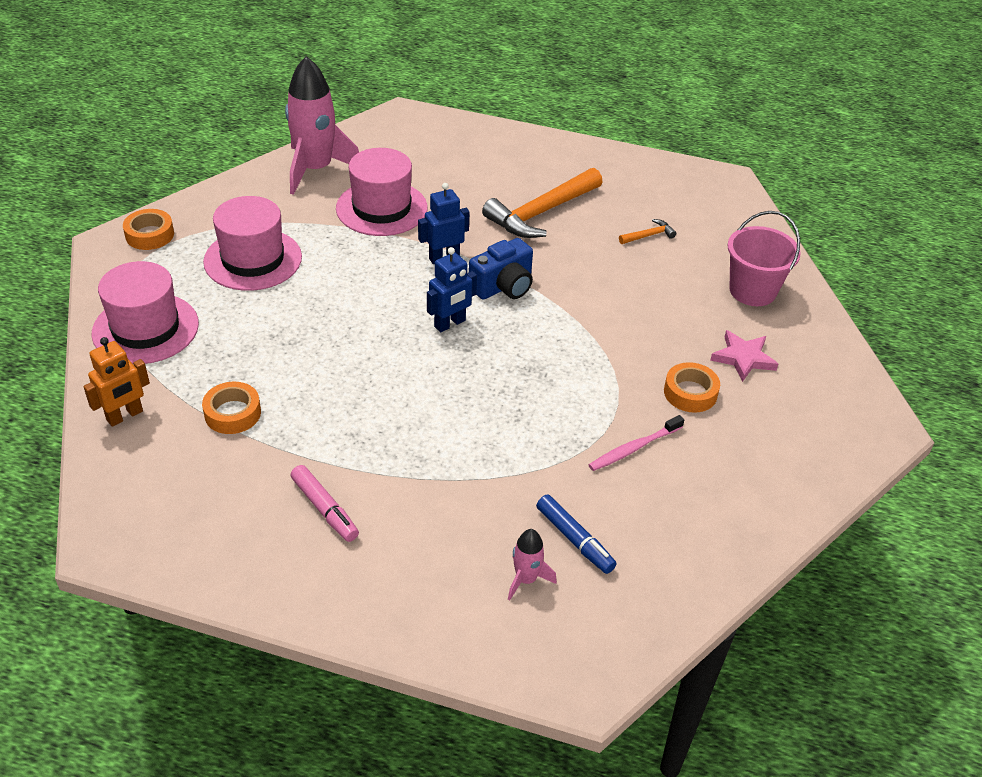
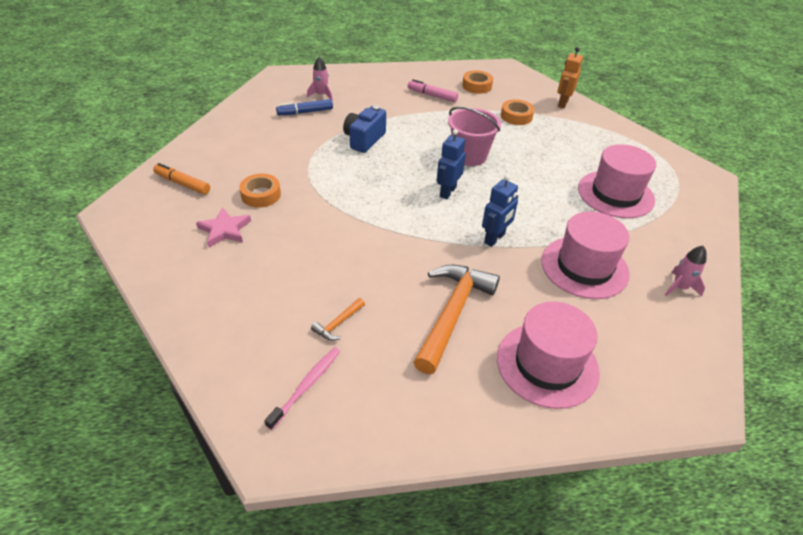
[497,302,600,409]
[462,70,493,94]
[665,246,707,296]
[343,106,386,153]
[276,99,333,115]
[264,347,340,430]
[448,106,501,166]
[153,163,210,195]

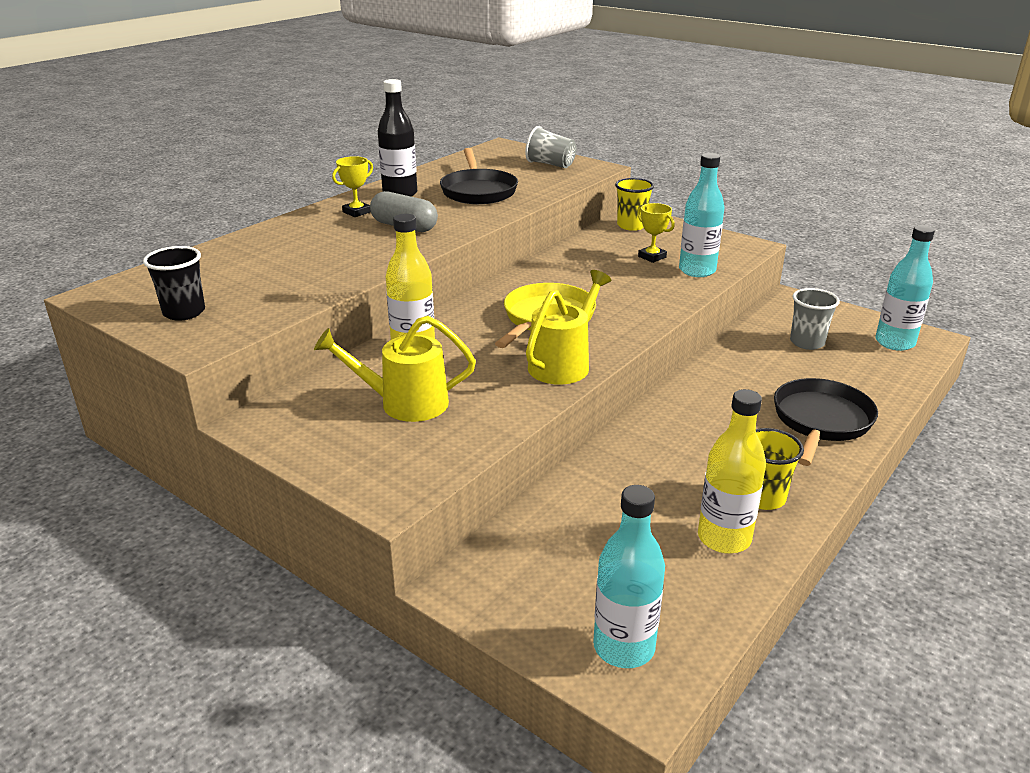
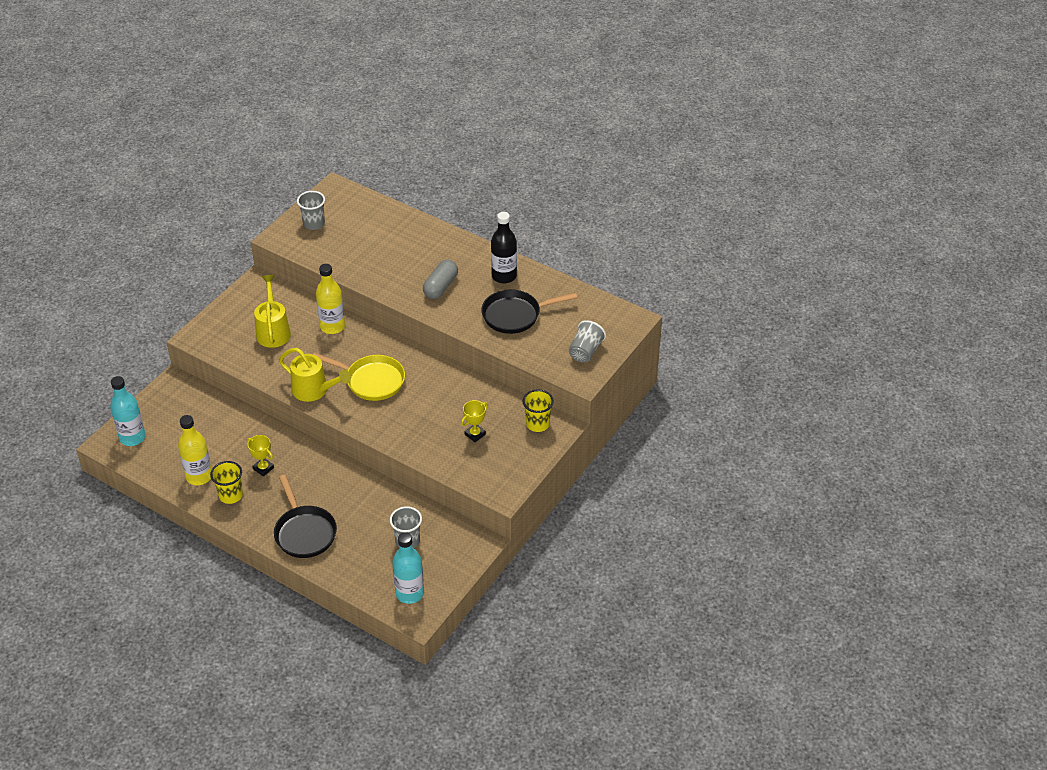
[297,191,325,230]
[247,435,274,476]
[679,153,724,277] (first image)
[274,475,337,558]

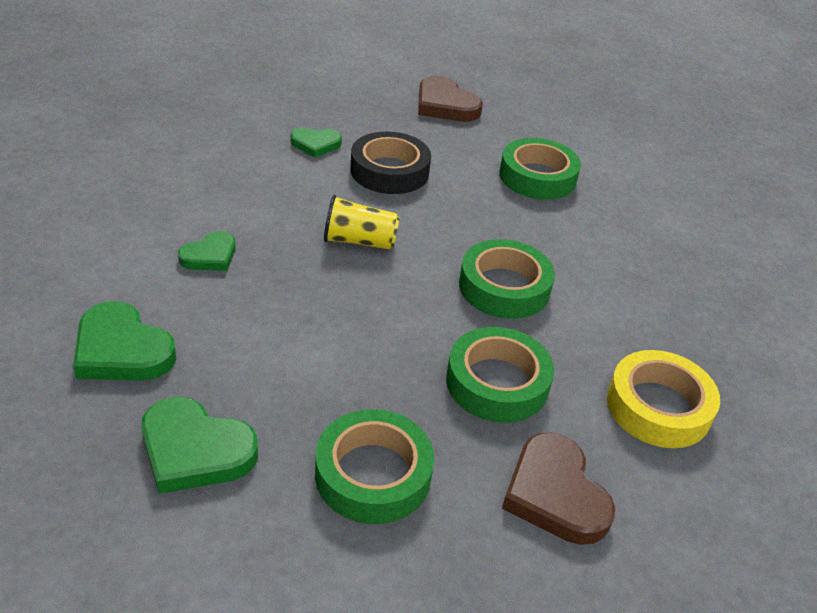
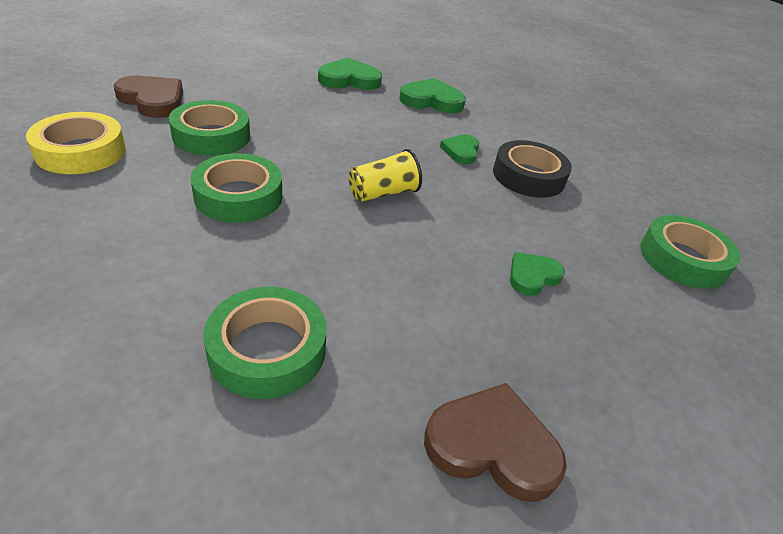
[640,215,741,289]
[493,140,572,198]

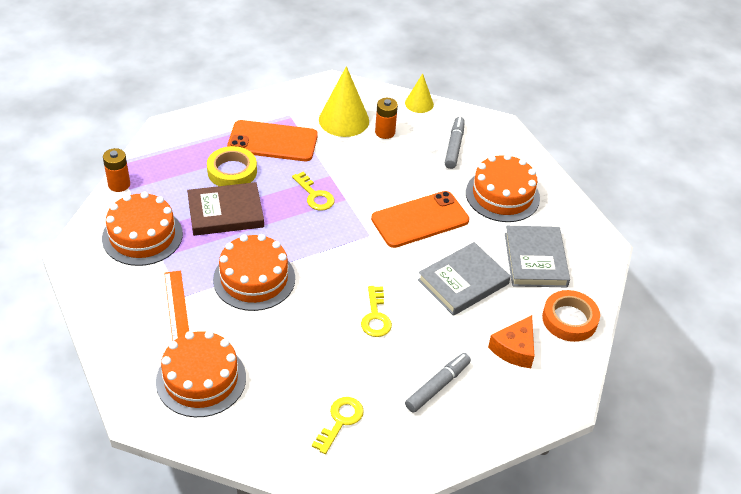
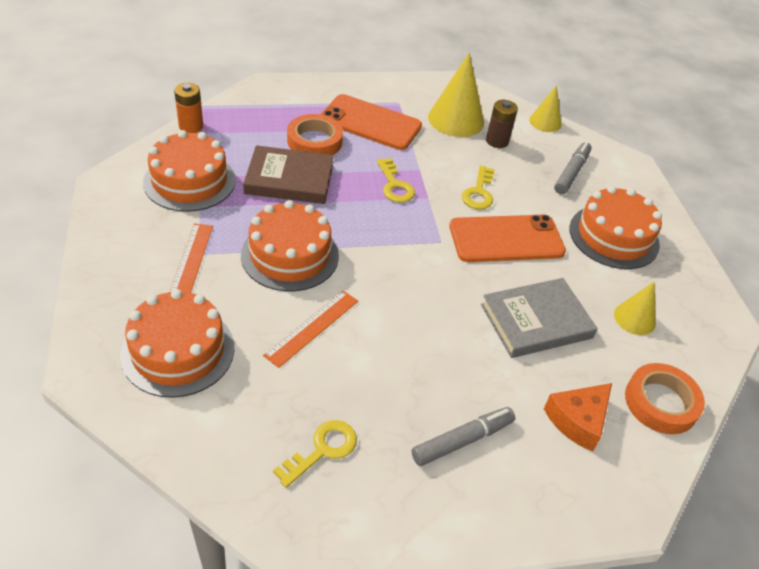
[287,114,343,155]
[462,165,494,209]
[486,100,518,148]
[614,281,656,335]
[263,290,358,368]

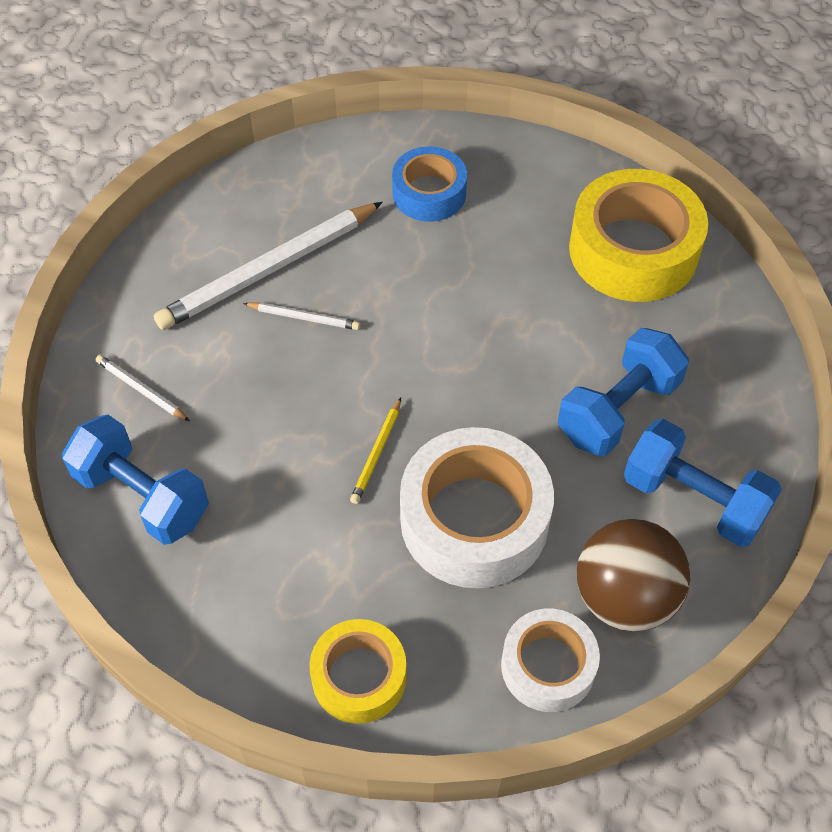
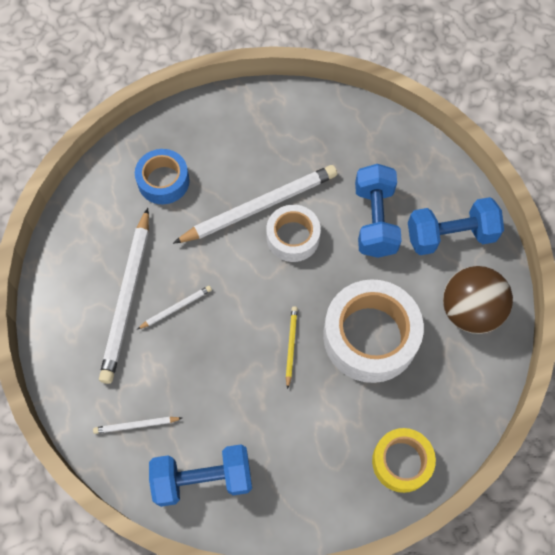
[286,306,298,389]
[266,205,321,262]
[569,169,708,302] (first image)
[173,165,337,244]

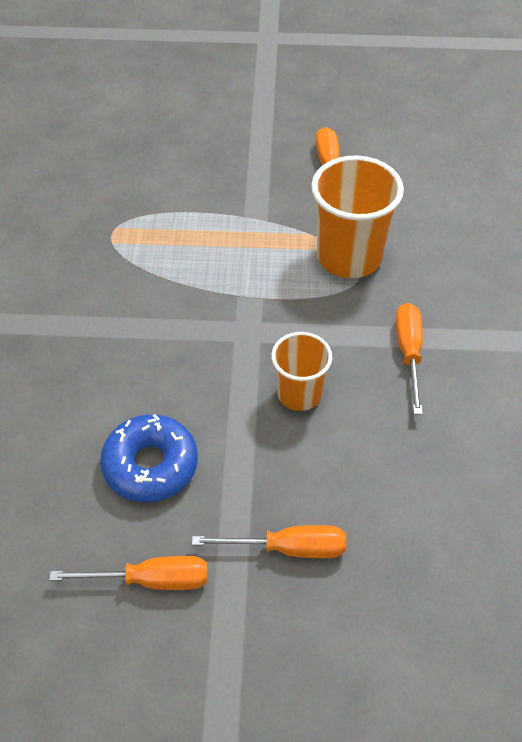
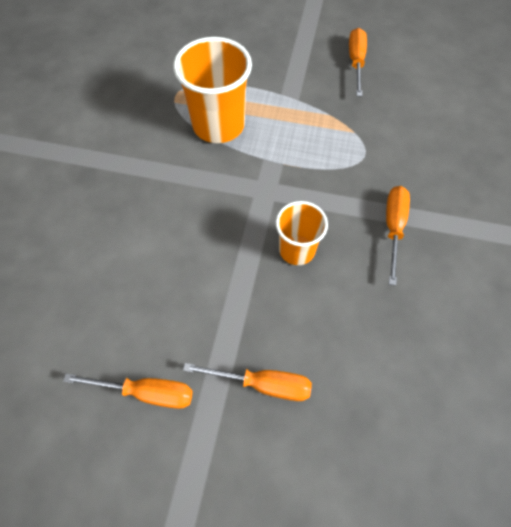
[100,414,198,502] (first image)
[173,37,252,143]

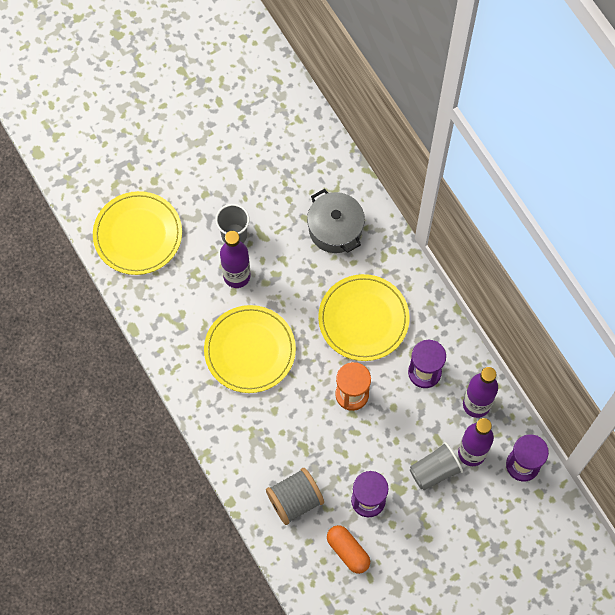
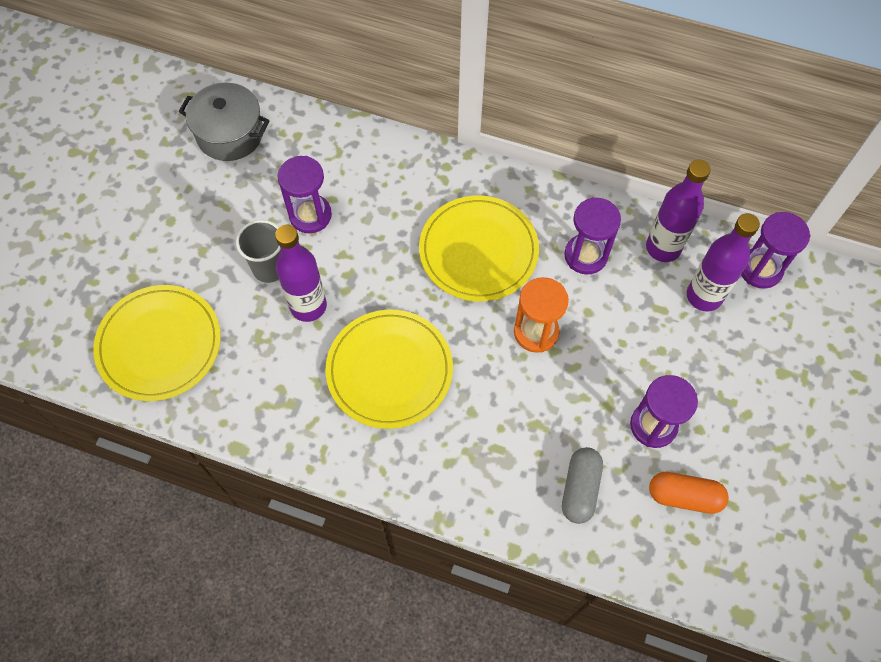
[562,447,603,524]
[179,83,270,161]
[410,442,463,490] (first image)
[277,156,332,233]

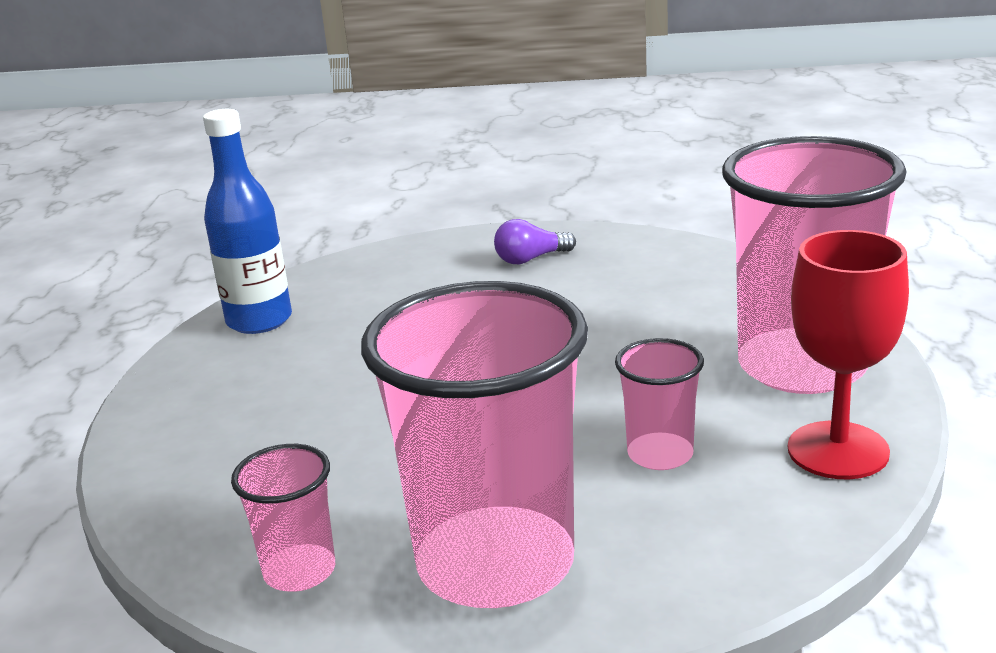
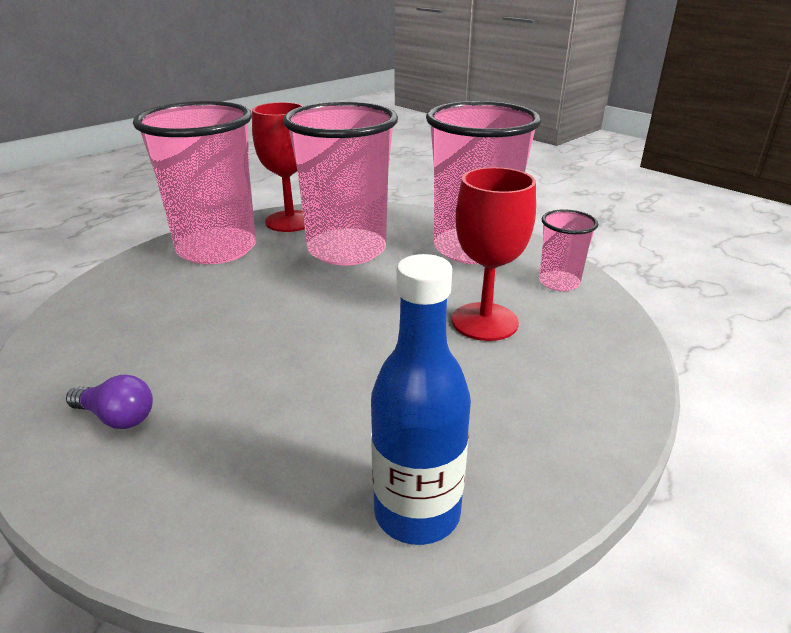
[283,102,398,265]
[452,167,536,341]

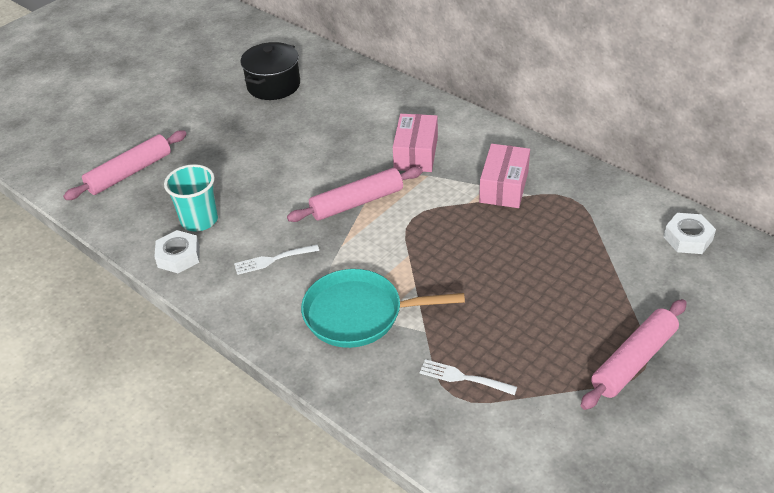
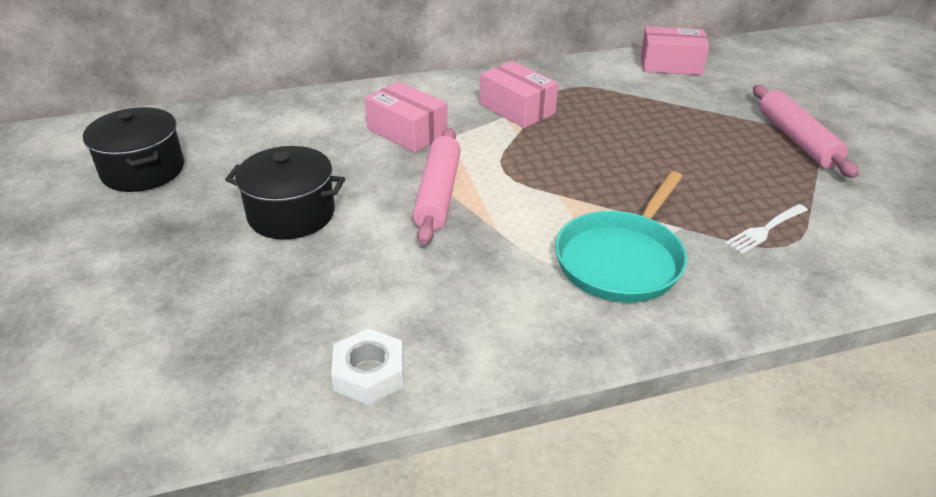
[63,130,187,200] (first image)
[164,164,218,232] (first image)
[234,245,319,275] (first image)
[641,26,709,75]
[225,146,345,240]

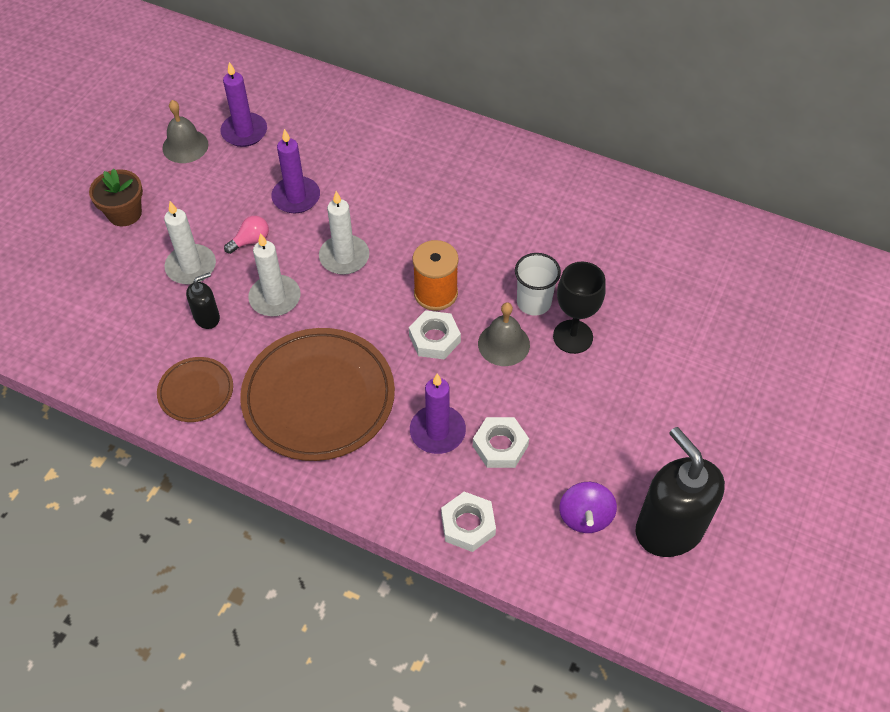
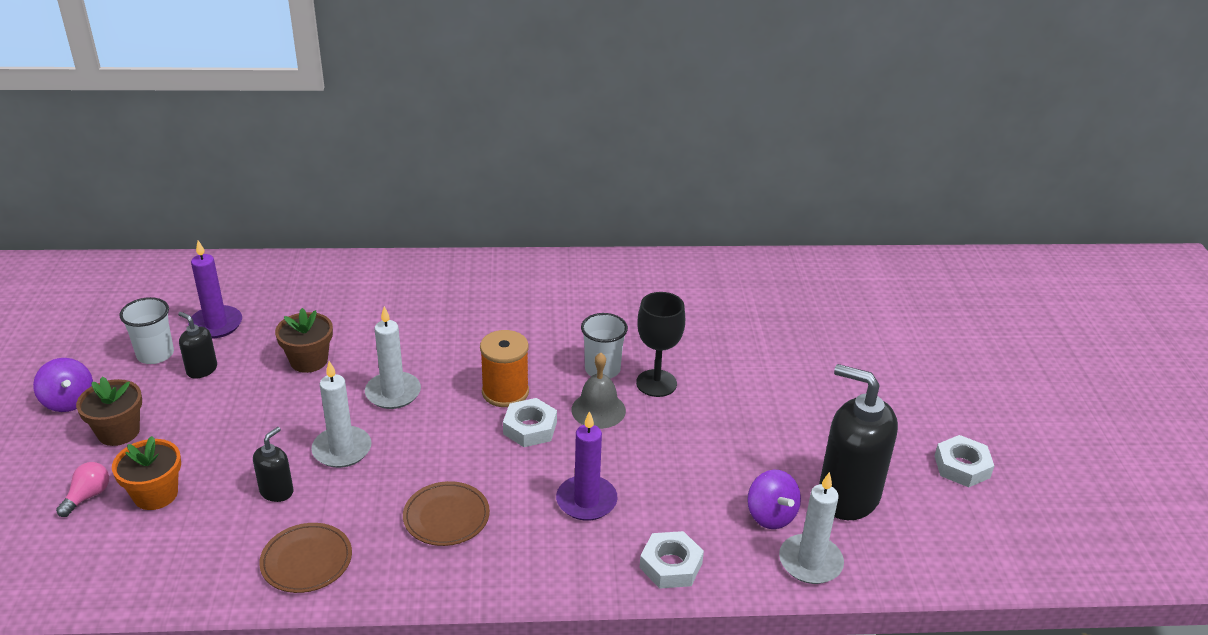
[119,297,174,364]
[779,472,844,584]
[56,462,109,517]
[403,481,490,546]
[275,308,333,373]
[935,435,994,487]
[33,358,93,412]
[112,436,181,510]
[178,312,217,378]

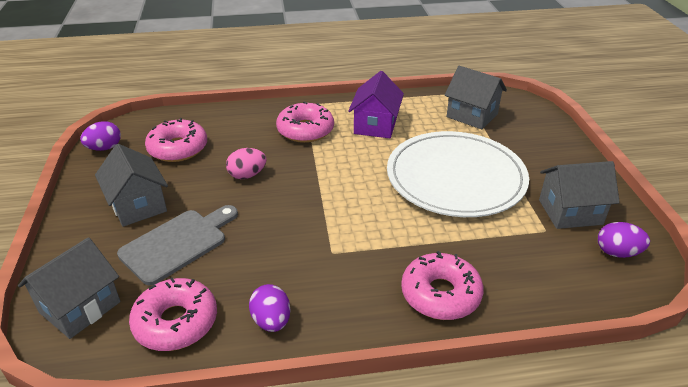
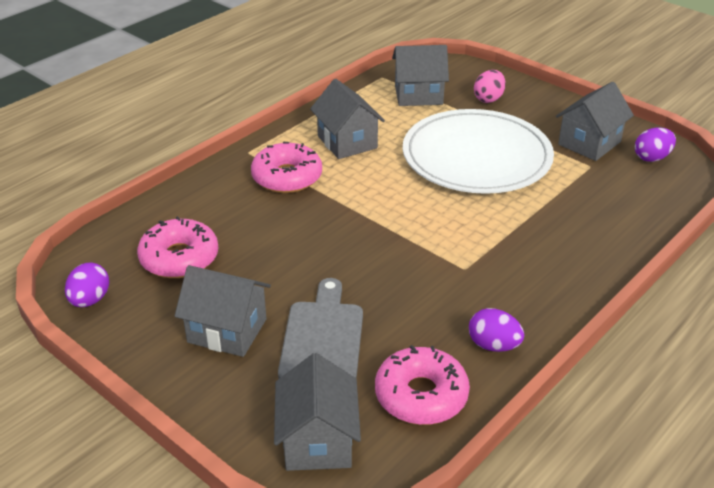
[474,70,506,103]
[310,79,385,159]
[401,251,484,320] (first image)

